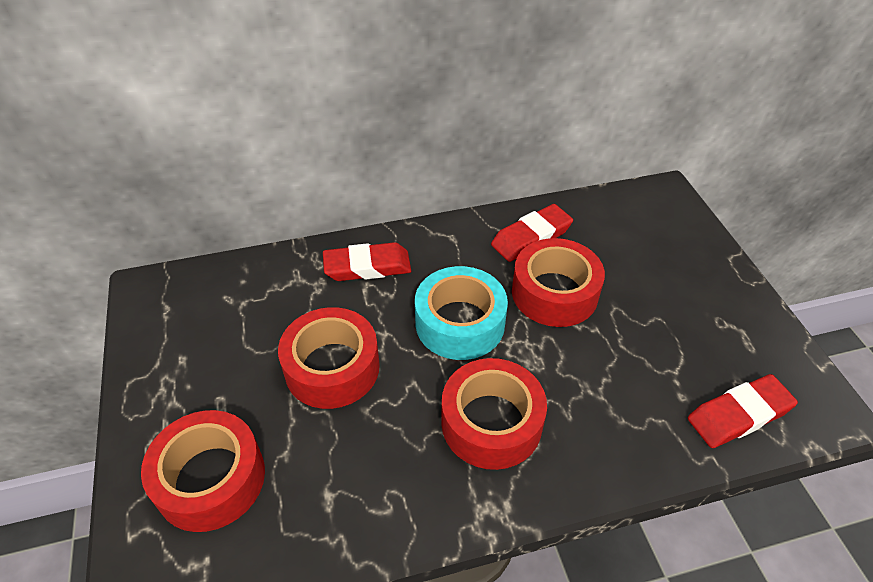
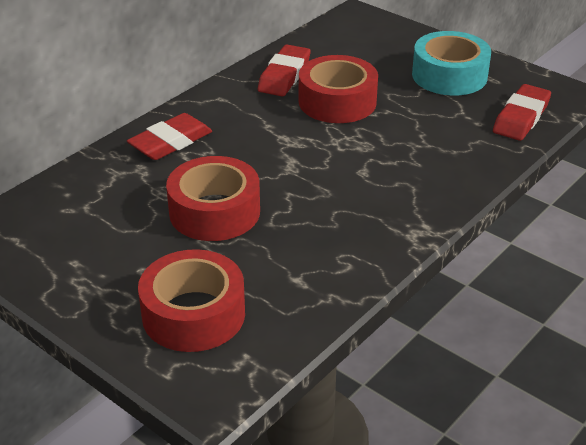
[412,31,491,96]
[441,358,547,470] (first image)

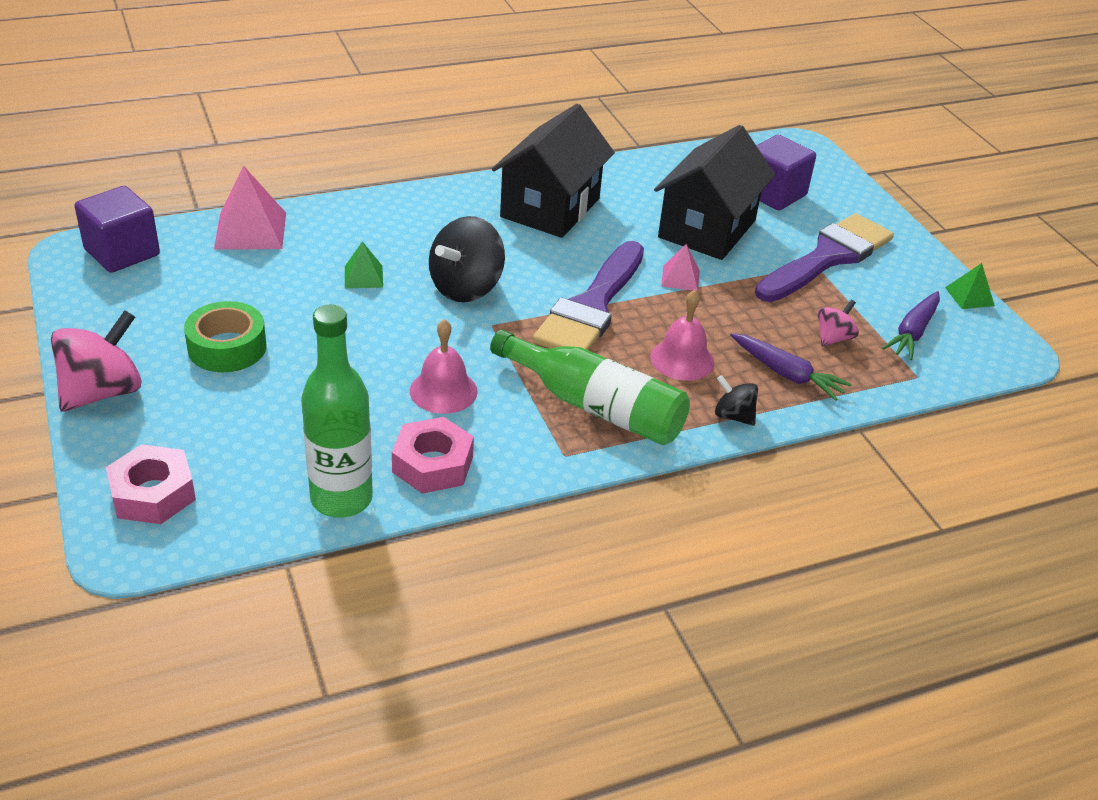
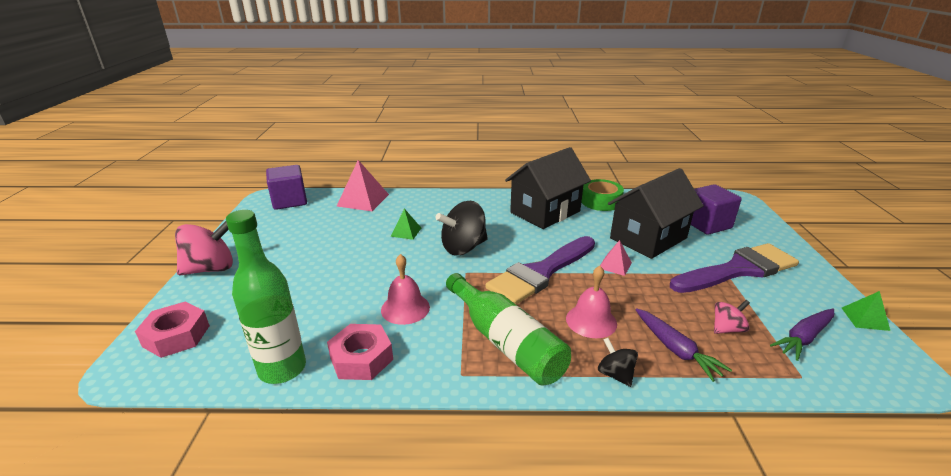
[581,179,624,211]

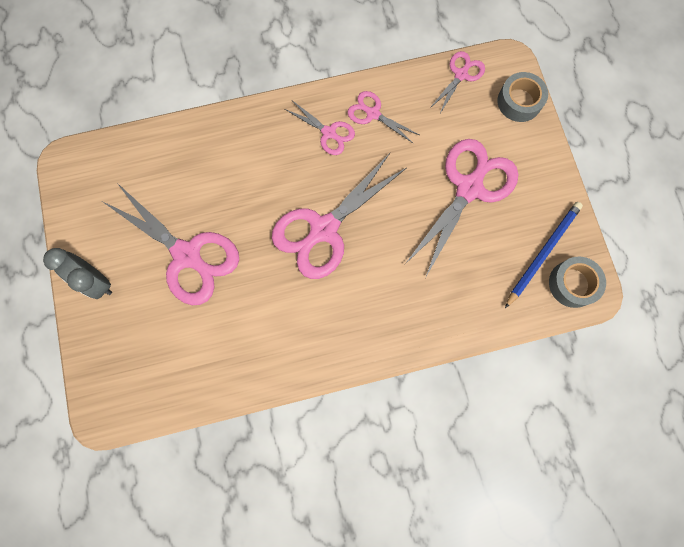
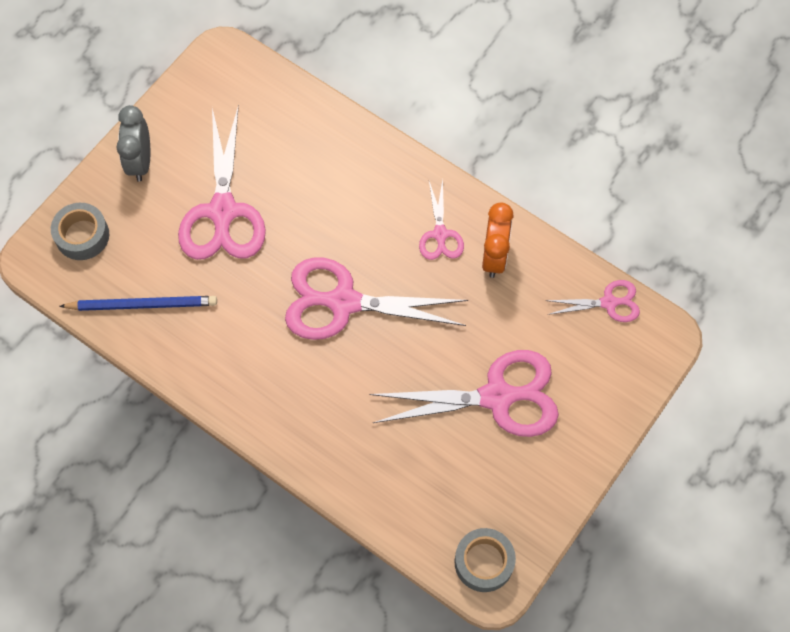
[482,203,514,278]
[51,203,109,260]
[59,296,217,311]

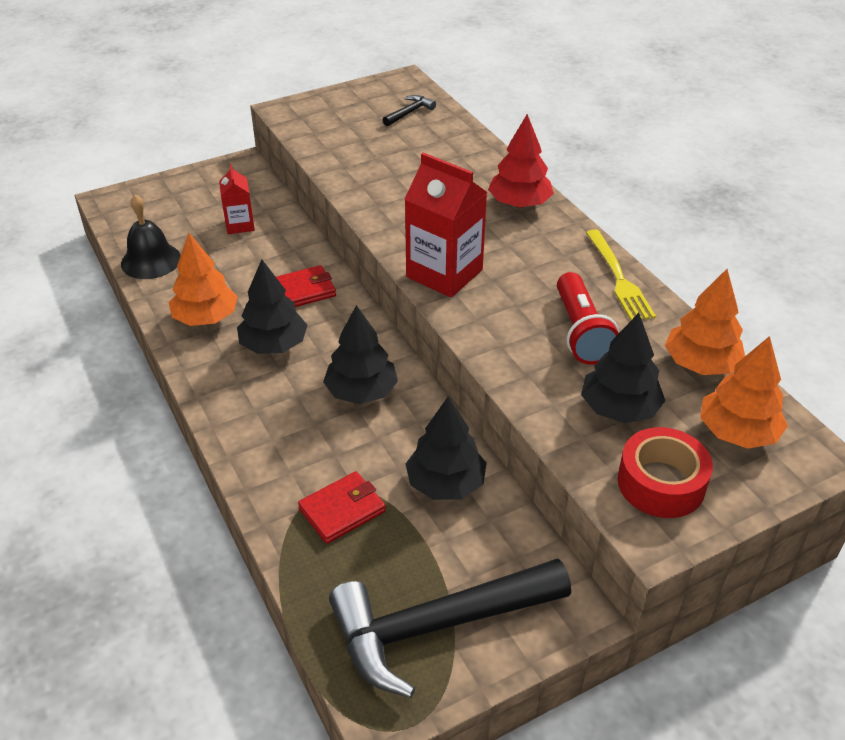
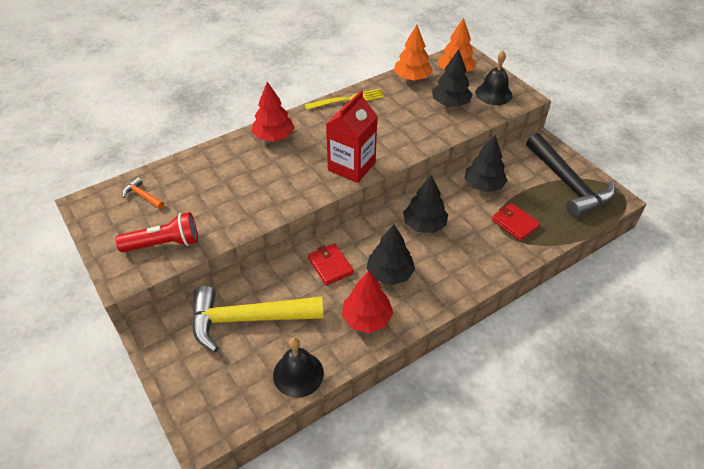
[342,271,393,333]
[192,286,324,352]
[122,177,165,209]
[116,212,198,252]
[475,51,513,105]

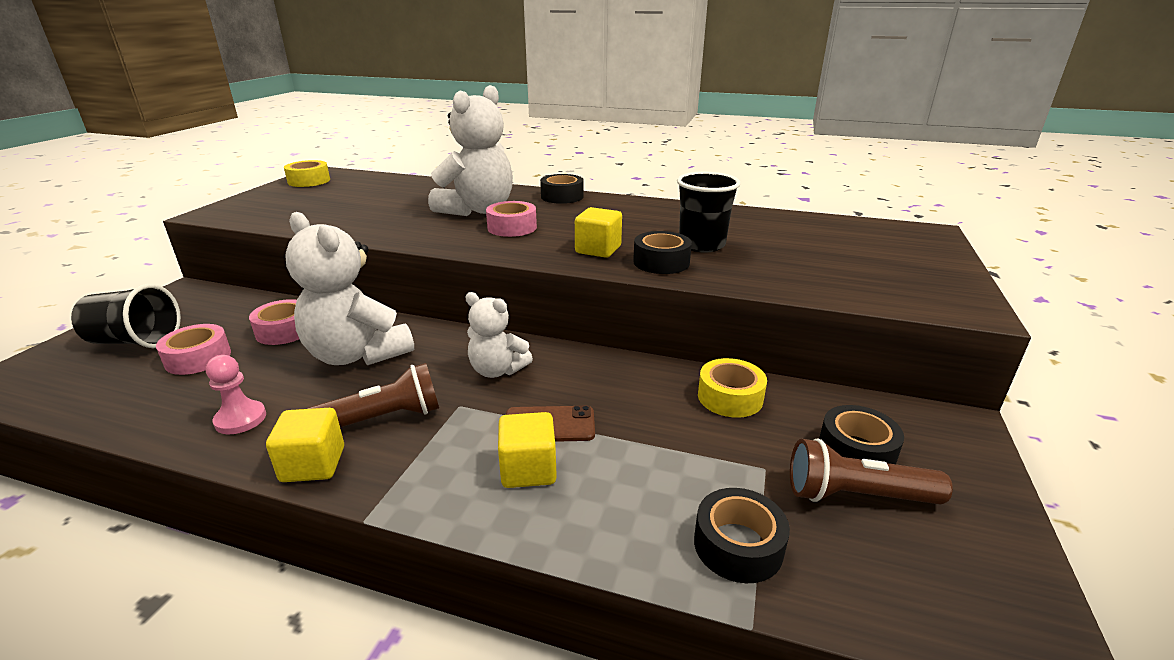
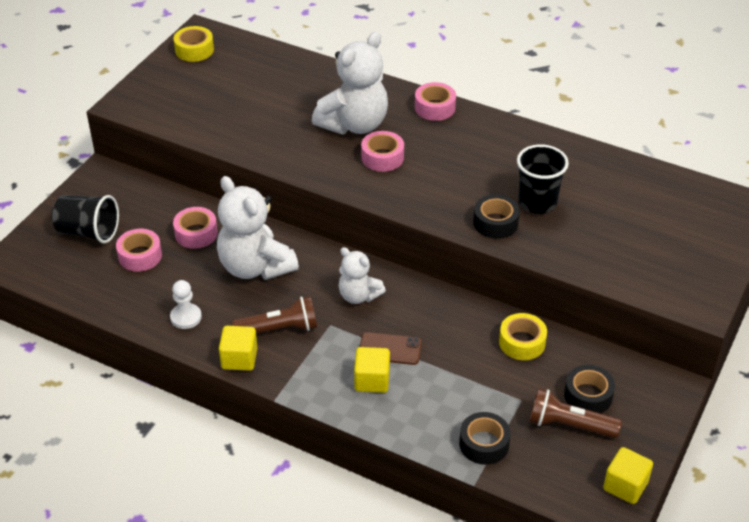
[170,280,202,329]
[415,82,456,121]
[603,447,653,504]

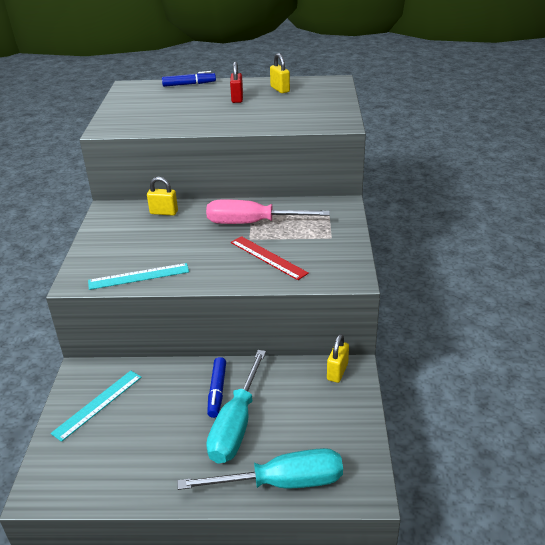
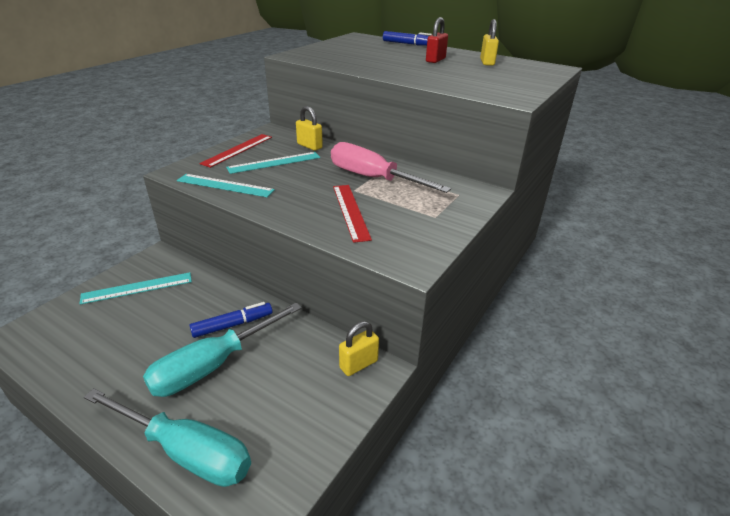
[189,302,273,338]
[199,134,272,168]
[226,152,320,174]

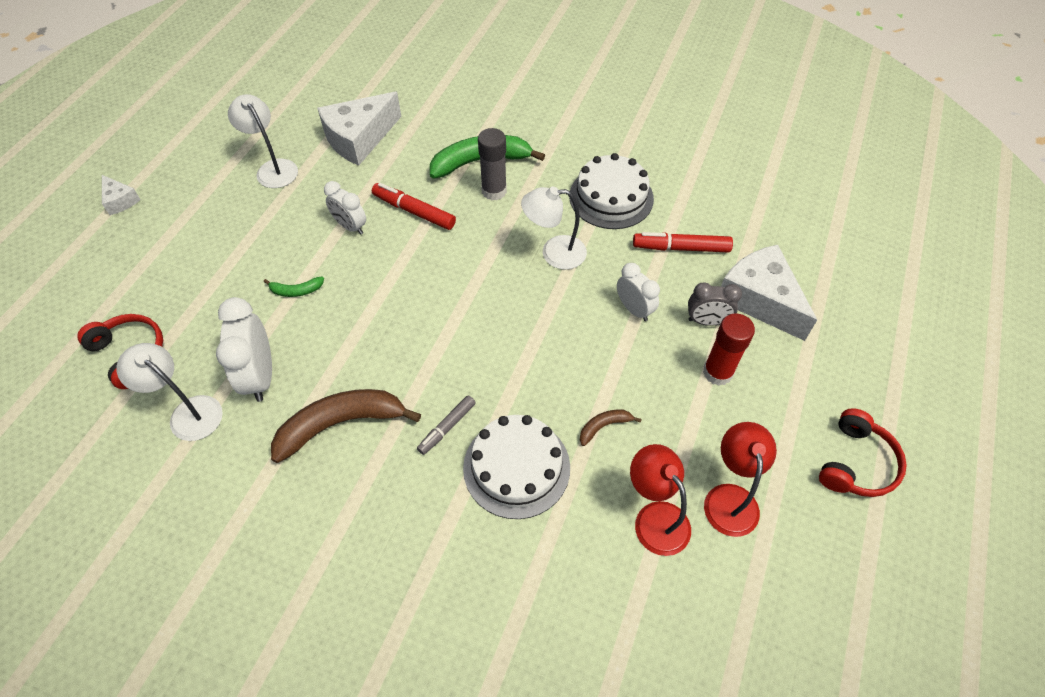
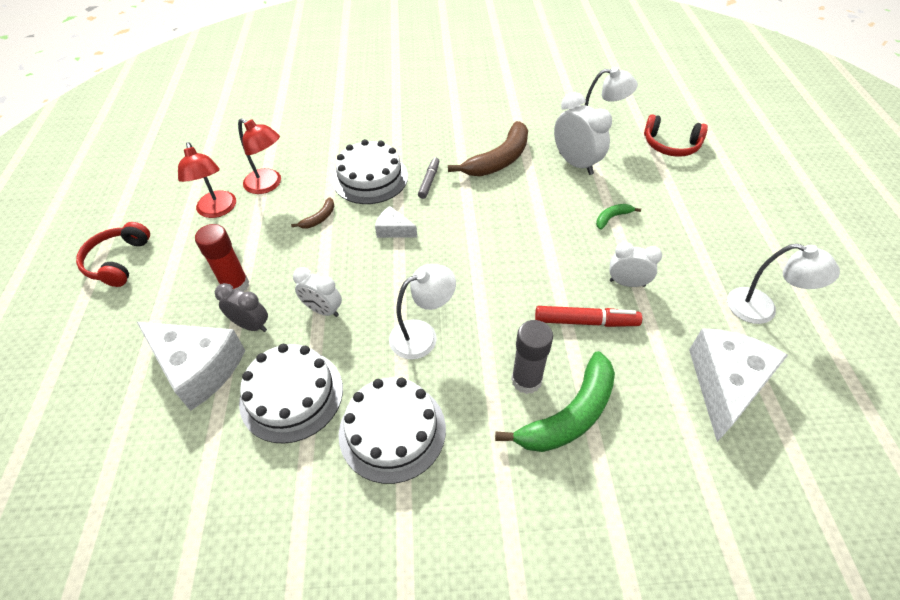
[375,206,417,238]
[239,344,343,444]
[215,283,268,332]

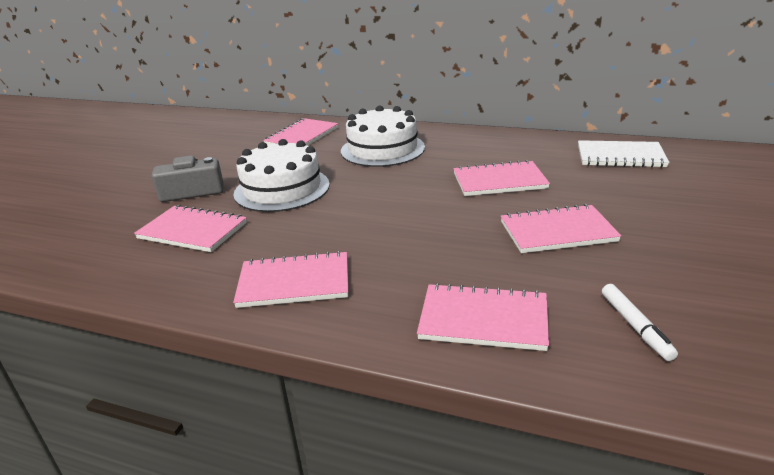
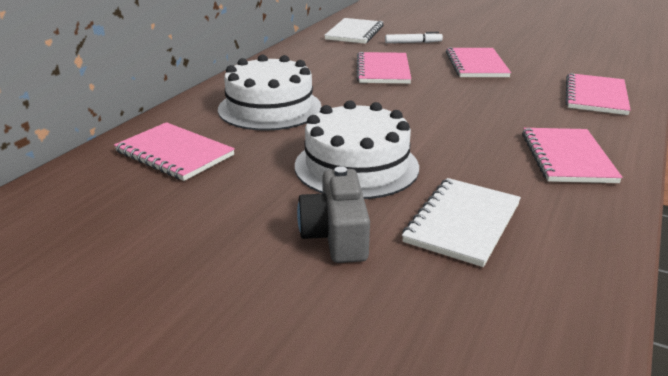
[402,178,521,267]
[385,32,443,43]

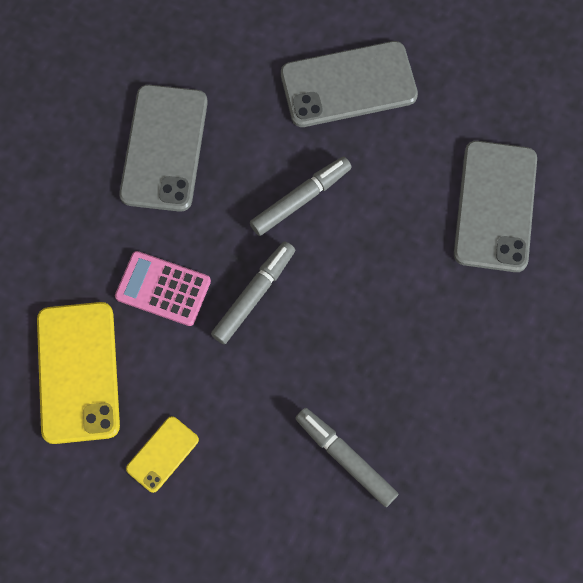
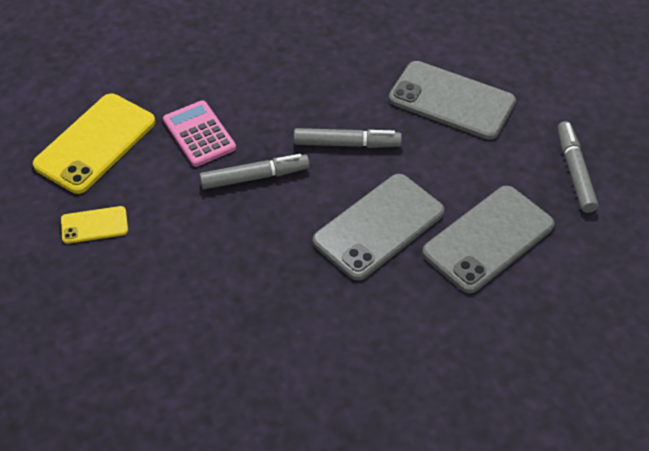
[313,174,444,280]
[558,121,598,213]

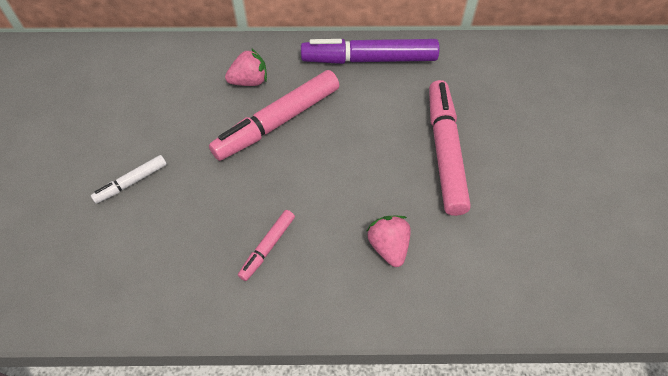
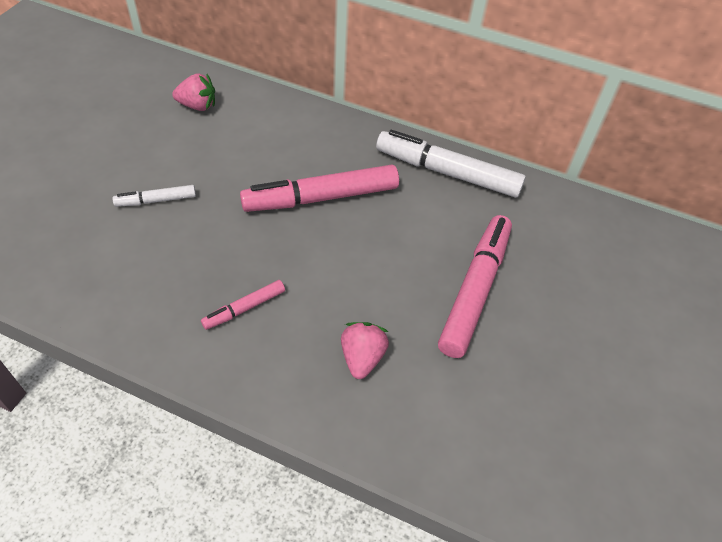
[172,73,215,111]
[376,130,526,198]

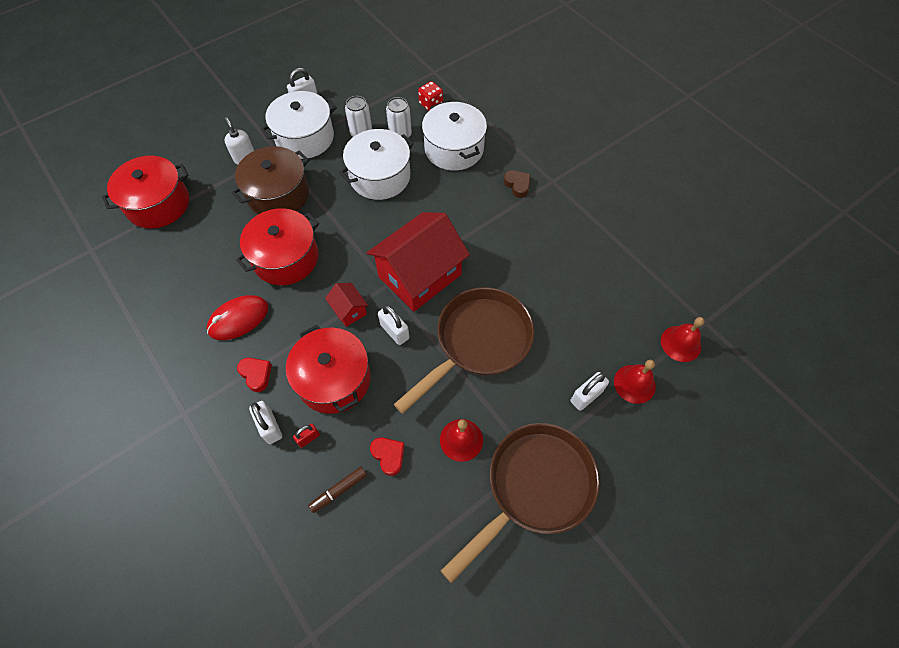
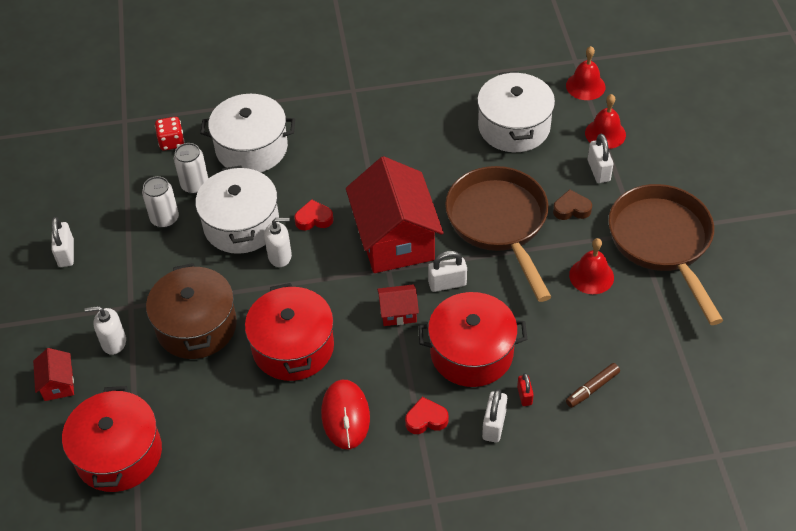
[482,389,507,443]
[477,71,555,152]
[566,363,620,408]
[294,199,333,230]
[553,189,592,220]
[33,348,74,401]
[264,217,292,267]

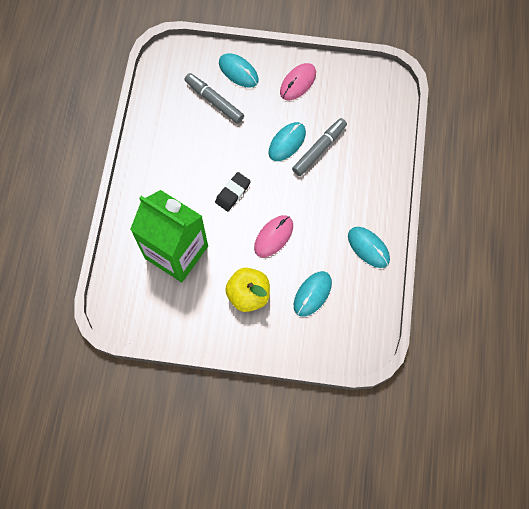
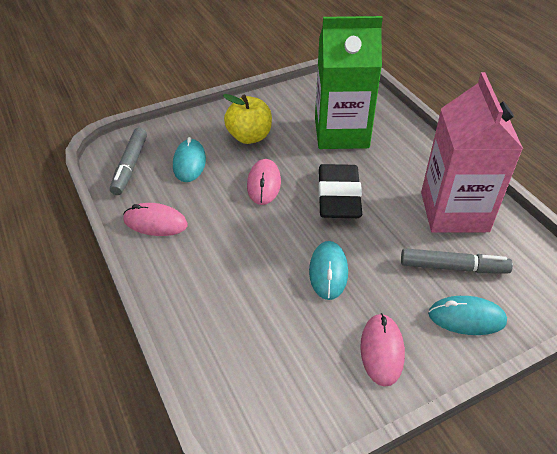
[318,164,362,218]
[110,128,147,195]
[123,203,188,236]
[421,72,523,233]

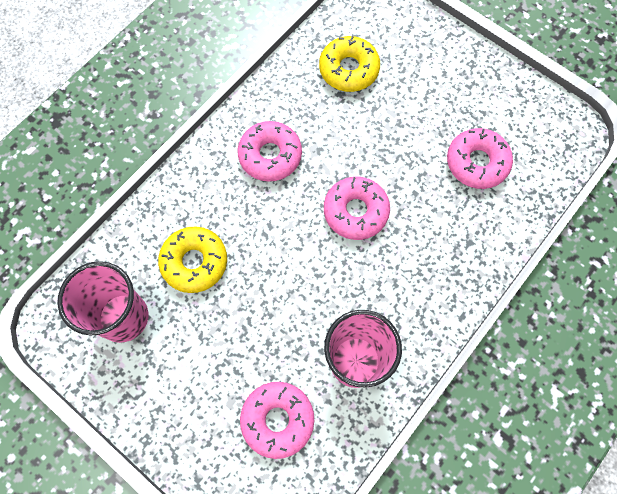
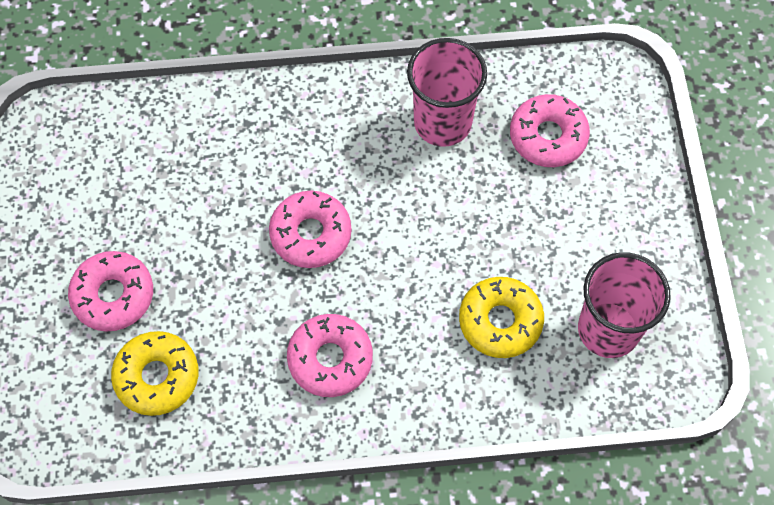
[68,251,153,331]

